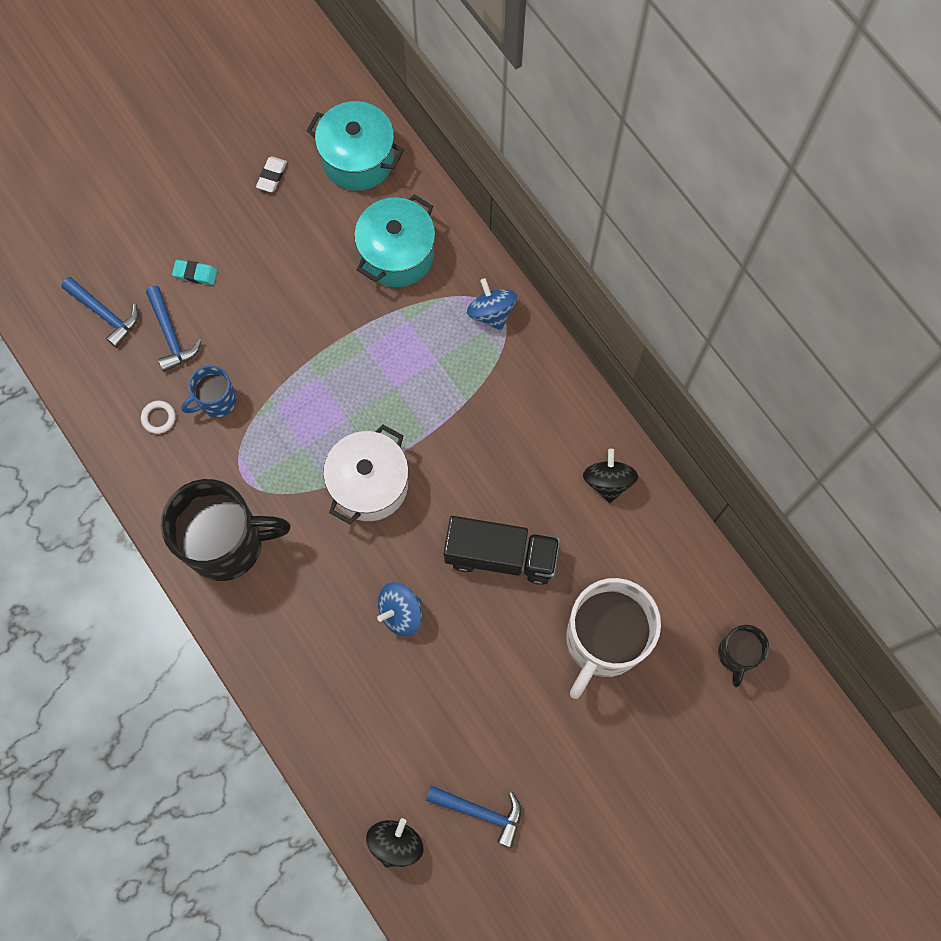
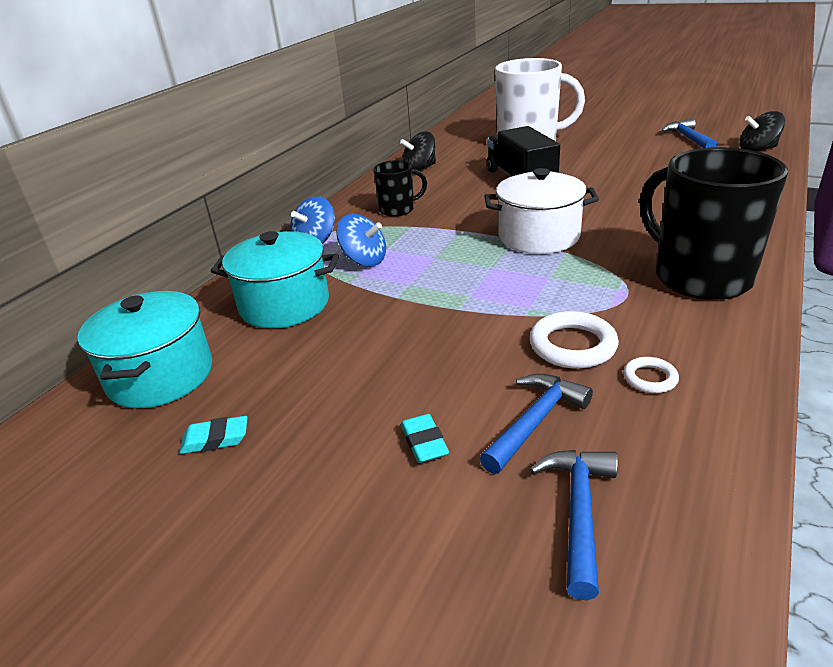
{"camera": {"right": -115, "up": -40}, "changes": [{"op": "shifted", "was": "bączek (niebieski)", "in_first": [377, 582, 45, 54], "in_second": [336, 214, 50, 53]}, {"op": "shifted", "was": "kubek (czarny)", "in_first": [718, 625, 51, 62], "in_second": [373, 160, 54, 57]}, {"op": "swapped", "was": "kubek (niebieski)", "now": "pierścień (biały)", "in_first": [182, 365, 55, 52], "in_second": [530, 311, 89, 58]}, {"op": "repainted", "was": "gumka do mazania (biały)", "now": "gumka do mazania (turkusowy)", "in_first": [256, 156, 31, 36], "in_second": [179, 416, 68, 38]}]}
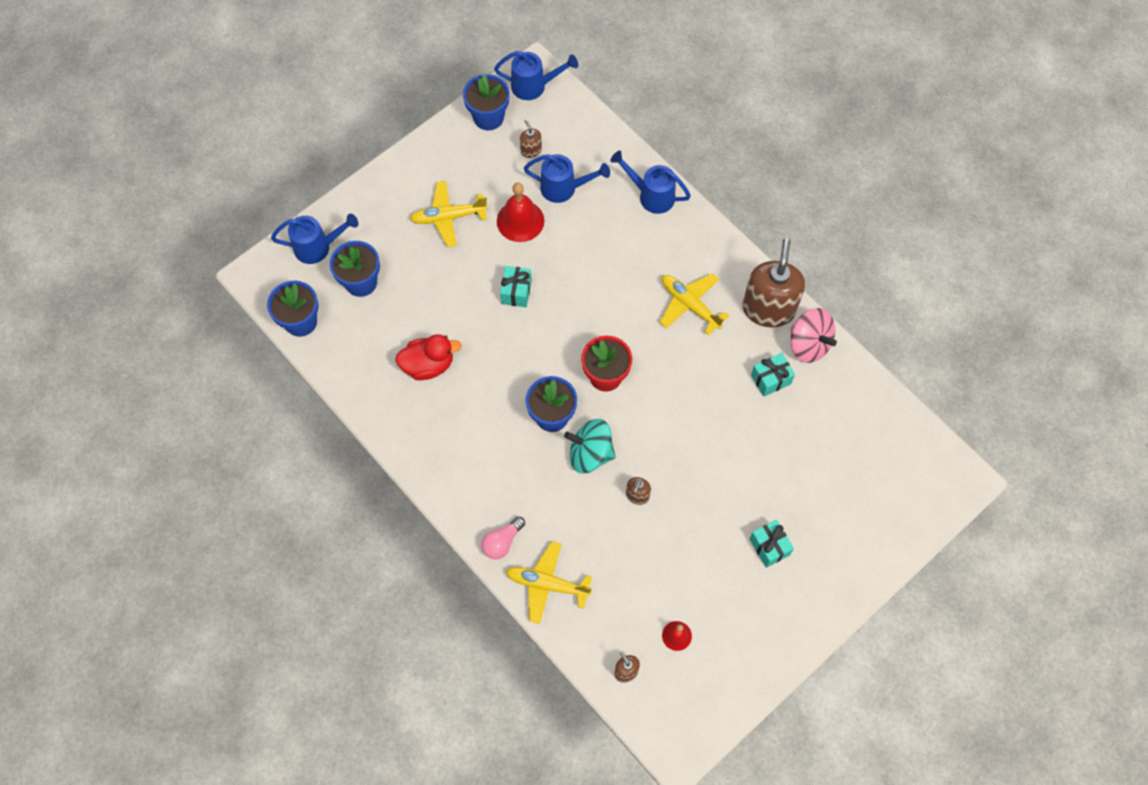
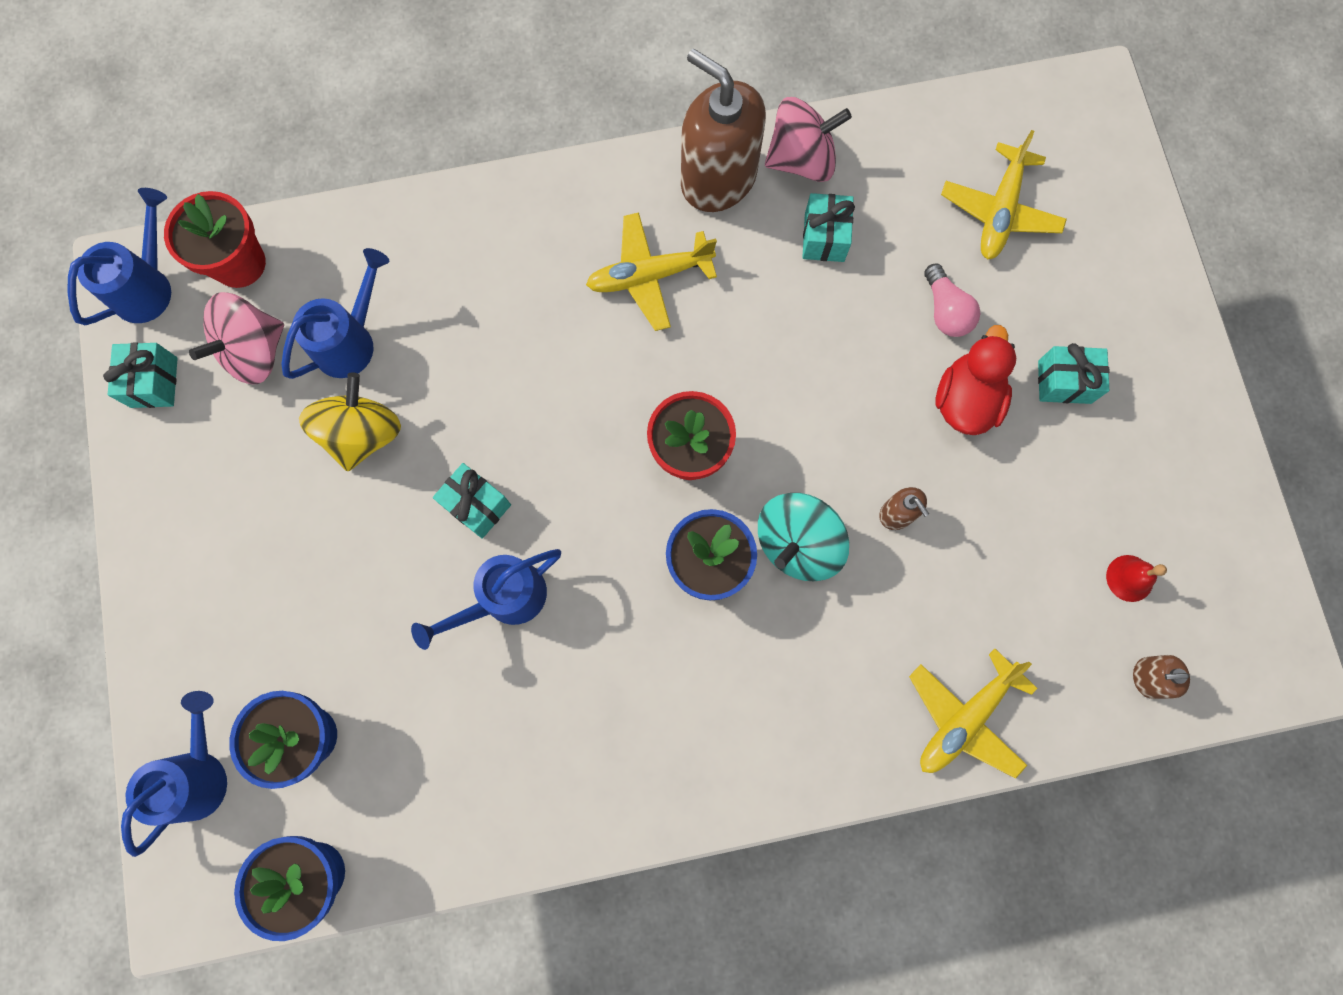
{"camera": {"right": -60, "up": 10}, "changes": [{"op": "new", "now": "doniczka (czerwony)", "in_second": [164, 191, 102, 97]}, {"op": "shifted", "was": "kaczka (czerwony)", "in_first": [395, 334, 66, 46], "in_second": [936, 325, 80, 110]}, {"op": "shifted", "was": "samolot (żółty)", "in_first": [410, 181, 78, 66], "in_second": [941, 130, 126, 129]}, {"op": "shifted", "was": "żarówka (różowy)", "in_first": [481, 516, 44, 43], "in_second": [924, 264, 56, 73]}, {"op": "shifted", "was": "konewka (niebieski)", "in_first": [610, 151, 81, 63], "in_second": [411, 549, 150, 101]}, {"op": "swapped", "was": "doniczka (niebieski)", "now": "prezent (turkusowy)", "in_first": [463, 74, 47, 56], "in_second": [103, 342, 75, 66]}, {"op": "swapped", "was": "dzwonek (czerwony)", "now": "bączek (żółty)", "in_first": [497, 183, 47, 59], "in_second": [299, 373, 102, 98]}, {"op": "swapped", "was": "dozownik mydła (brązowy)", "now": "bączek (różowy)", "in_first": [520, 119, 22, 39], "in_second": [189, 292, 95, 92]}]}
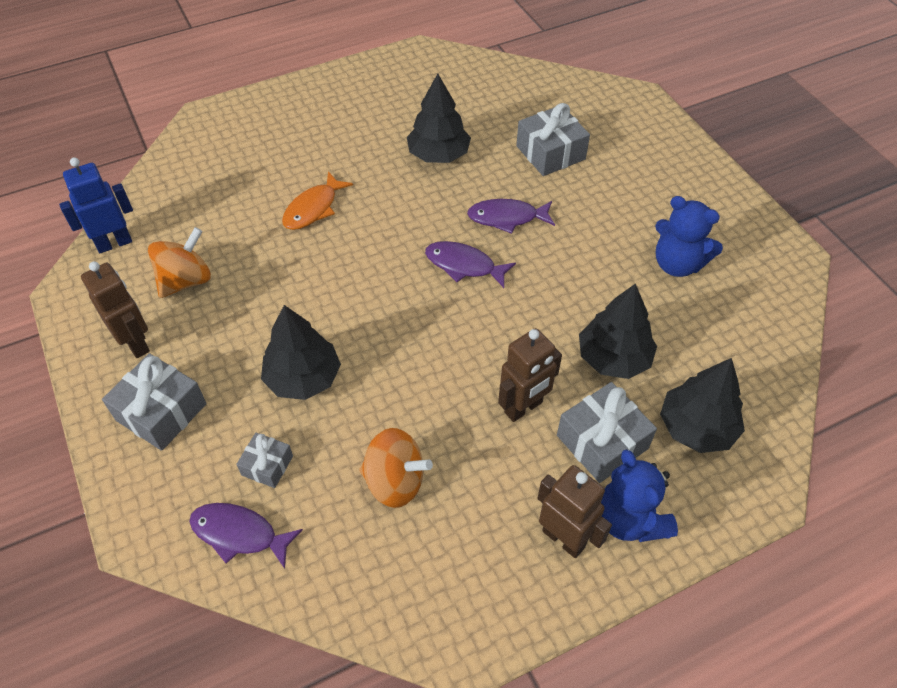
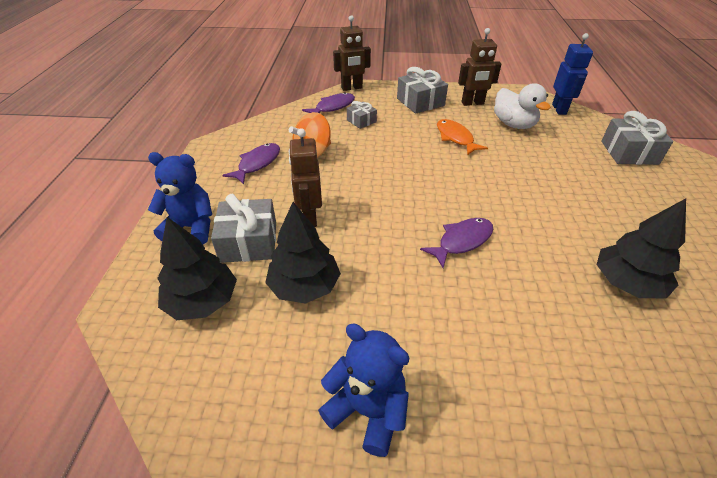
{"camera": {"right": 120, "up": -10}, "changes": [{"op": "gone", "was": "drzewko (czarny)", "in_first": [261, 305, 80, 95]}, {"op": "shifted", "was": "ryba (pomarańczowy)", "in_first": [282, 171, 71, 59], "in_second": [437, 119, 51, 36]}, {"op": "shifted", "was": "ryba (fioletowy)", "in_first": [467, 199, 88, 35], "in_second": [223, 143, 57, 41]}, {"op": "shifted", "was": "prezent (szary)", "in_first": [516, 103, 74, 73], "in_second": [601, 111, 72, 54]}, {"op": "shifted", "was": "robot (brązowy)", "in_first": [537, 465, 75, 93], "in_second": [333, 15, 38, 76]}, {"op": "swapped", "was": "bączek (pomarańczowy)", "now": "kaczka (biały)", "in_first": [148, 227, 63, 71], "in_second": [494, 83, 57, 46]}, {"op": "rotated", "was": "miś (niebieski)", "in_first": [655, 196, 68, 81], "in_second": [318, 324, 92, 133], "clockwise": 60}]}
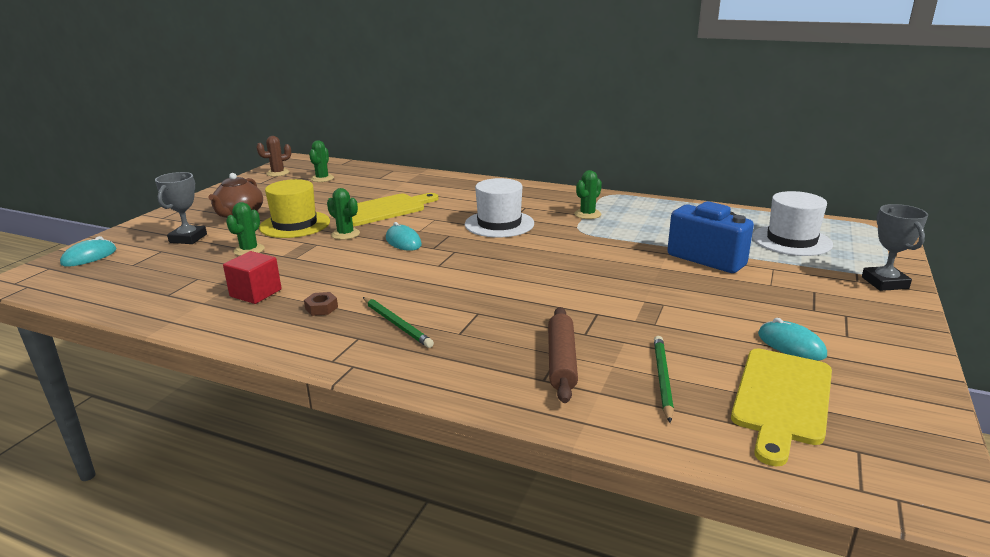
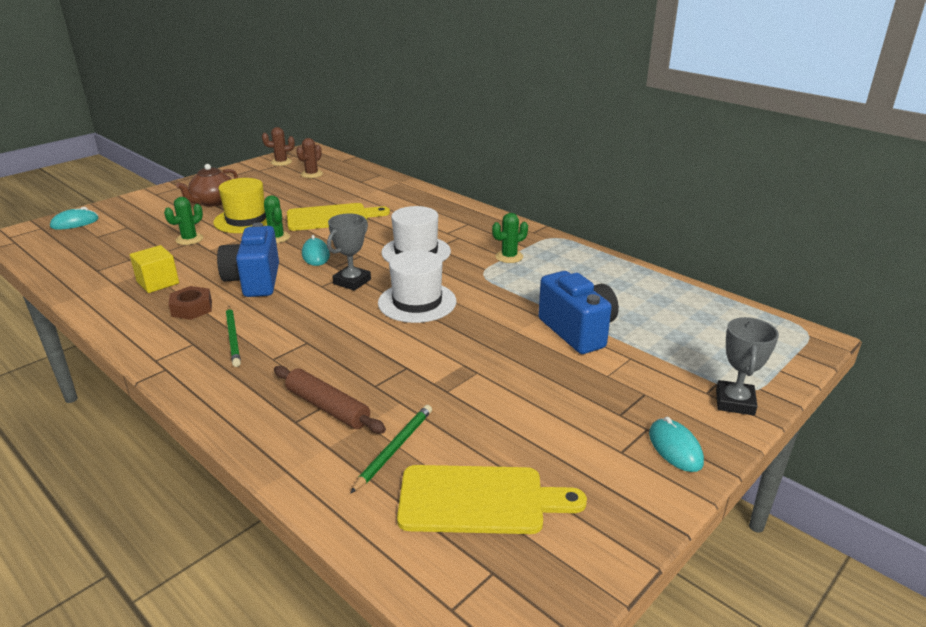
{"camera": {"right": 20, "up": 5}, "changes": [{"op": "new", "now": "aparat fotograficzny (niebieski)", "in_second": [217, 223, 62, 74]}, {"op": "shifted", "was": "puchar (szary)", "in_first": [155, 172, 52, 72], "in_second": [327, 213, 44, 78]}, {"op": "shifted", "was": "kapelusz (biały)", "in_first": [752, 191, 81, 65], "in_second": [378, 250, 78, 73]}, {"op": "shifted", "was": "myszka (turkusowy)", "in_first": [758, 318, 69, 43], "in_second": [649, 417, 55, 55]}, {"op": "repainted", "was": "sześcian (czerwony)", "now": "sześcian (żółty)", "in_first": [223, 251, 59, 53], "in_second": [130, 245, 49, 48]}, {"op": "repainted", "was": "kaktus (zielony)", "now": "kaktus (brązowy)", "in_first": [309, 140, 25, 42], "in_second": [296, 138, 27, 40]}, {"op": "rotated", "was": "wałek do ciasta (brązowy)", "in_first": [548, 307, 30, 96], "in_second": [274, 366, 112, 68], "clockwise": -75}, {"op": "rotated", "was": "deska do krojenia (żółty)", "in_first": [731, 349, 101, 117], "in_second": [397, 465, 190, 69], "clockwise": -135}, {"op": "scaled", "was": "nakrętka (brązowy)", "in_first": [304, 292, 34, 24], "in_second": [169, 286, 43, 34], "ratio": 1.51}]}
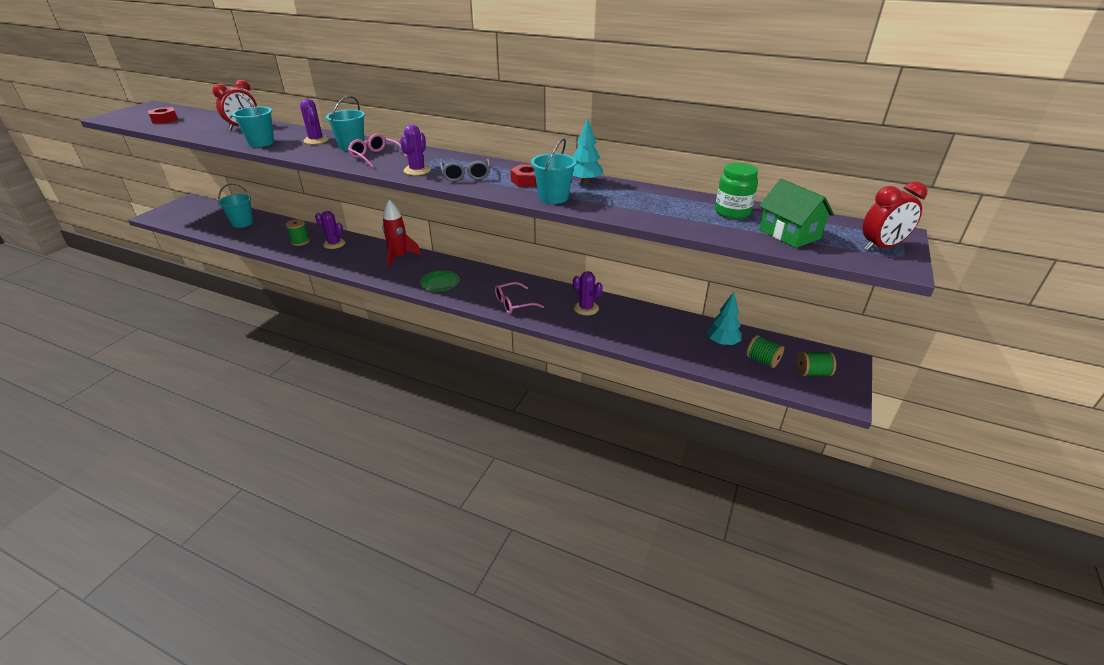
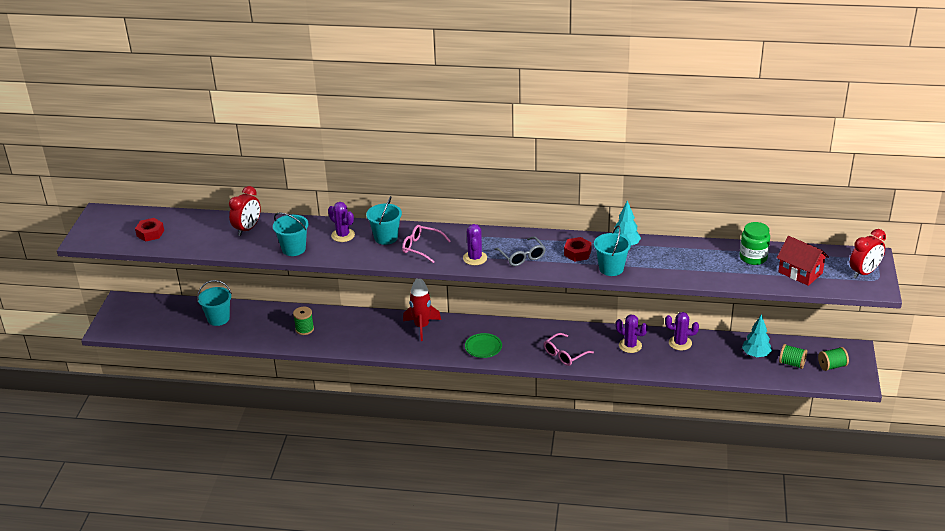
{"camera": {"right": -15, "up": 0}, "changes": [{"op": "shifted", "was": "kaktus (fioletowy)", "in_first": [315, 211, 30, 38], "in_second": [665, 312, 34, 39]}, {"op": "repainted", "was": "domek (zielony)", "now": "domek (czerwony)", "in_first": [759, 179, 75, 69], "in_second": [777, 236, 52, 50]}]}
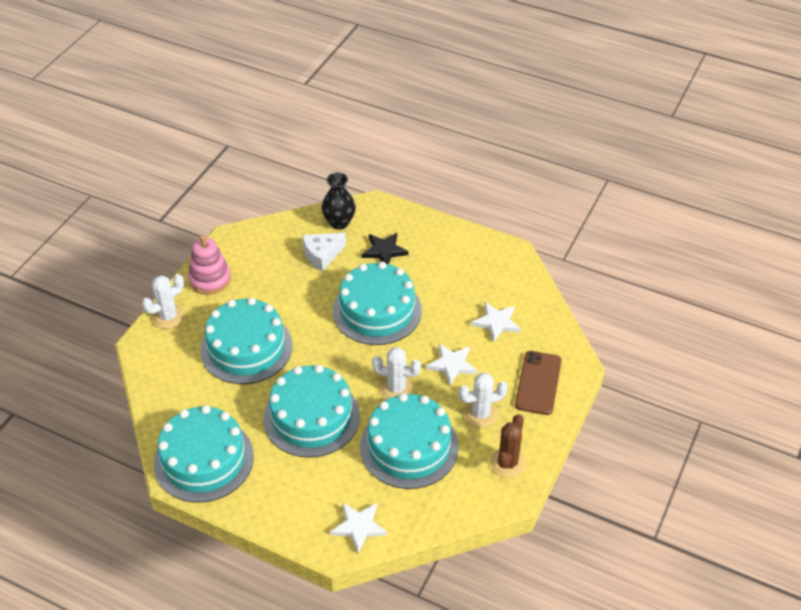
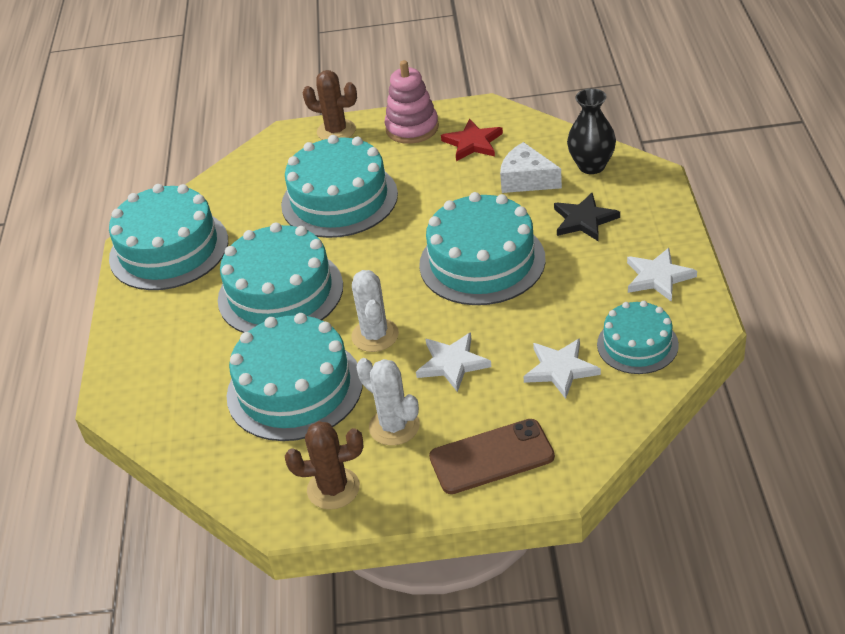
{"camera": {"right": 65, "up": -5}, "changes": [{"op": "new", "now": "gwiazda (czerwony)", "in_second": [441, 119, 62, 42]}, {"op": "new", "now": "tort (turkusowy)", "in_second": [597, 301, 82, 73]}, {"op": "shifted", "was": "gwiazda (biały)", "in_first": [330, 503, 57, 50], "in_second": [627, 248, 70, 54]}, {"op": "repainted", "was": "kaktus (biały)", "now": "kaktus (brązowy)", "in_first": [142, 274, 43, 55], "in_second": [302, 70, 55, 70]}]}
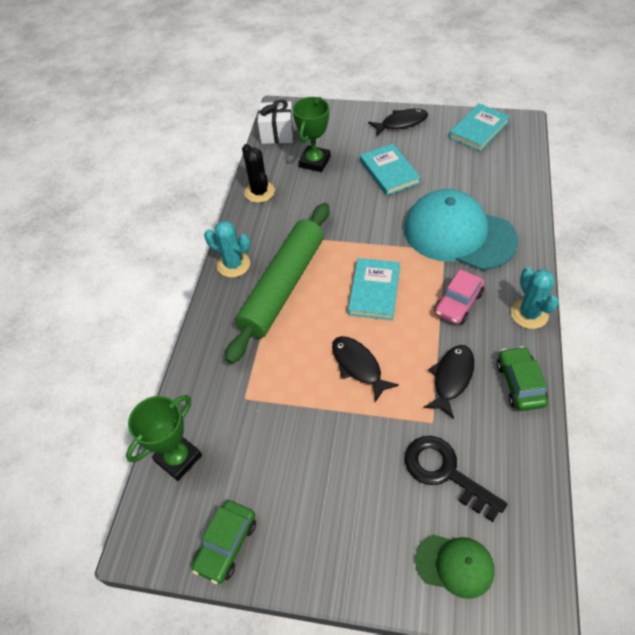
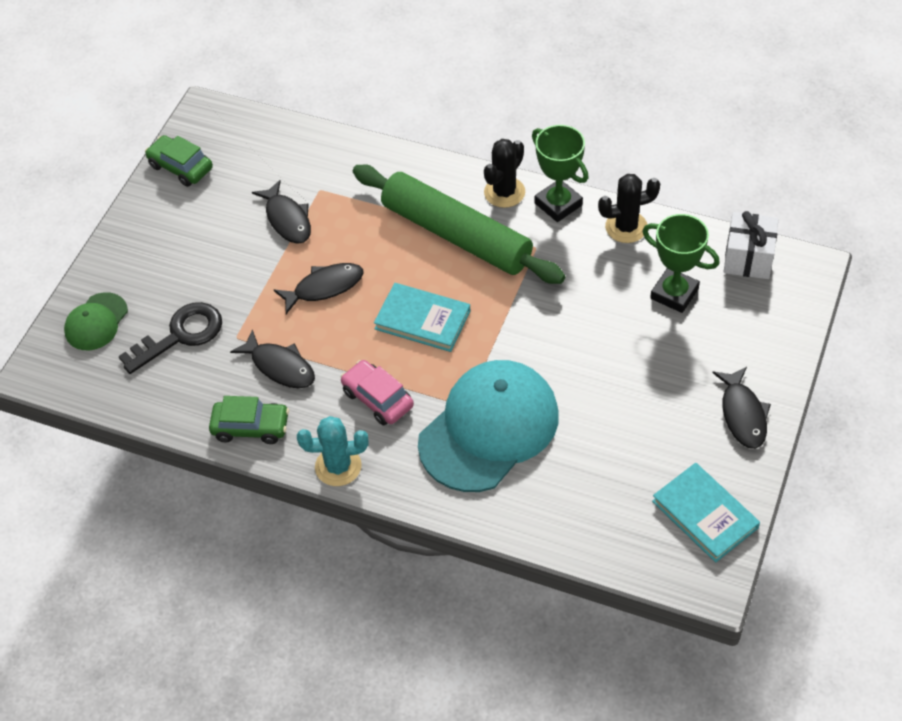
{"camera": {"right": 100, "up": 0}, "changes": [{"op": "gone", "was": "książka (turkusowy)", "in_first": [360, 144, 61, 52]}, {"op": "new", "now": "ryba (czarny)", "in_second": [252, 180, 59, 64]}, {"op": "shifted", "was": "puchar (zielony)", "in_first": [126, 395, 76, 86], "in_second": [532, 125, 57, 97]}, {"op": "repainted", "was": "kaktus (turkusowy)", "now": "kaktus (czarny)", "in_first": [204, 221, 46, 57], "in_second": [484, 139, 41, 69]}]}
